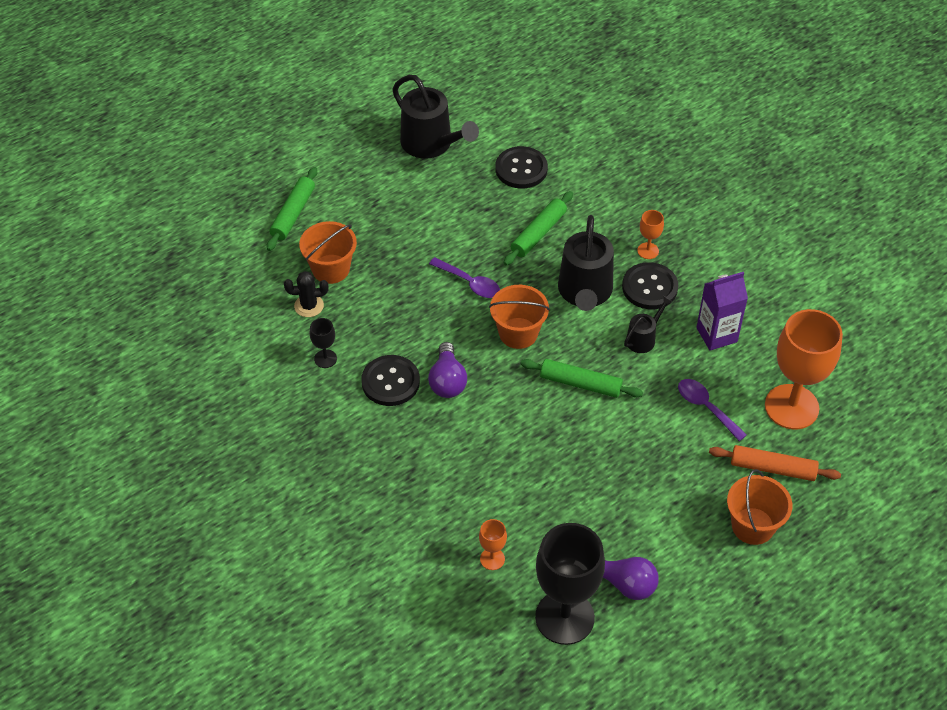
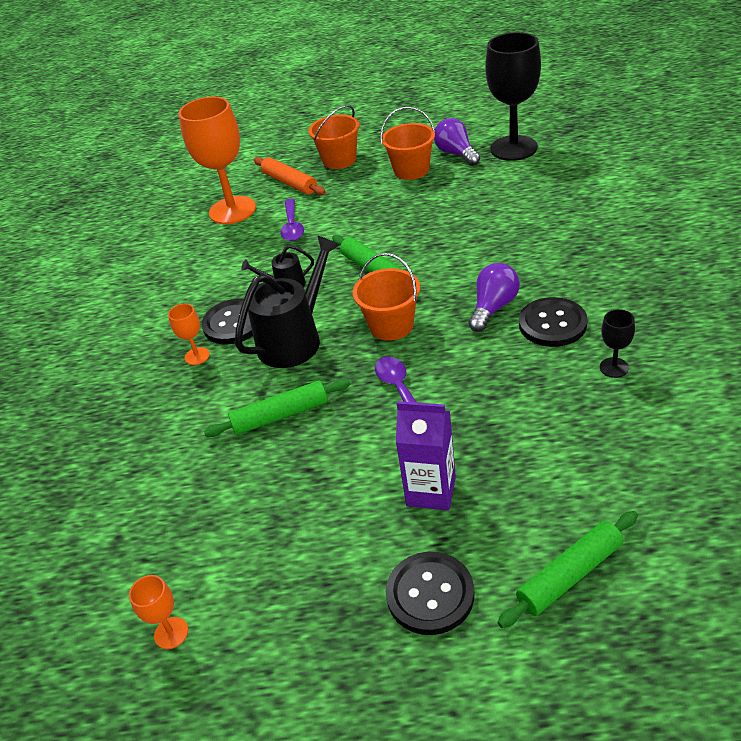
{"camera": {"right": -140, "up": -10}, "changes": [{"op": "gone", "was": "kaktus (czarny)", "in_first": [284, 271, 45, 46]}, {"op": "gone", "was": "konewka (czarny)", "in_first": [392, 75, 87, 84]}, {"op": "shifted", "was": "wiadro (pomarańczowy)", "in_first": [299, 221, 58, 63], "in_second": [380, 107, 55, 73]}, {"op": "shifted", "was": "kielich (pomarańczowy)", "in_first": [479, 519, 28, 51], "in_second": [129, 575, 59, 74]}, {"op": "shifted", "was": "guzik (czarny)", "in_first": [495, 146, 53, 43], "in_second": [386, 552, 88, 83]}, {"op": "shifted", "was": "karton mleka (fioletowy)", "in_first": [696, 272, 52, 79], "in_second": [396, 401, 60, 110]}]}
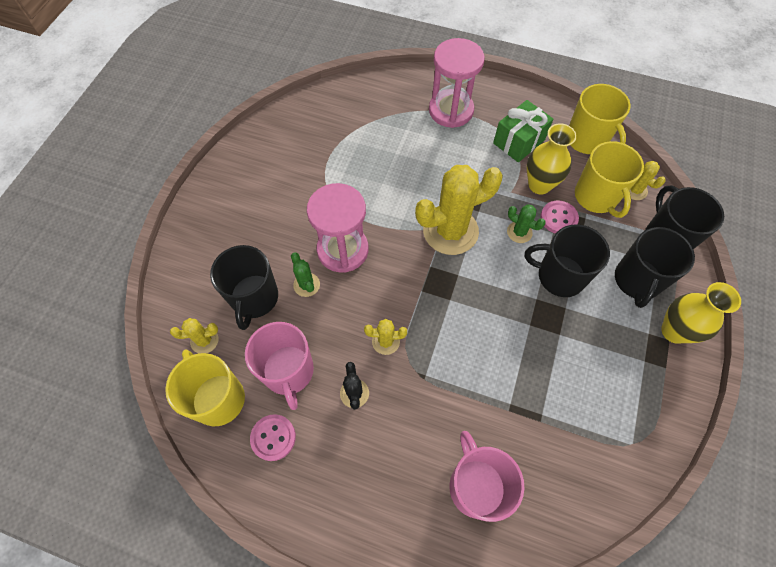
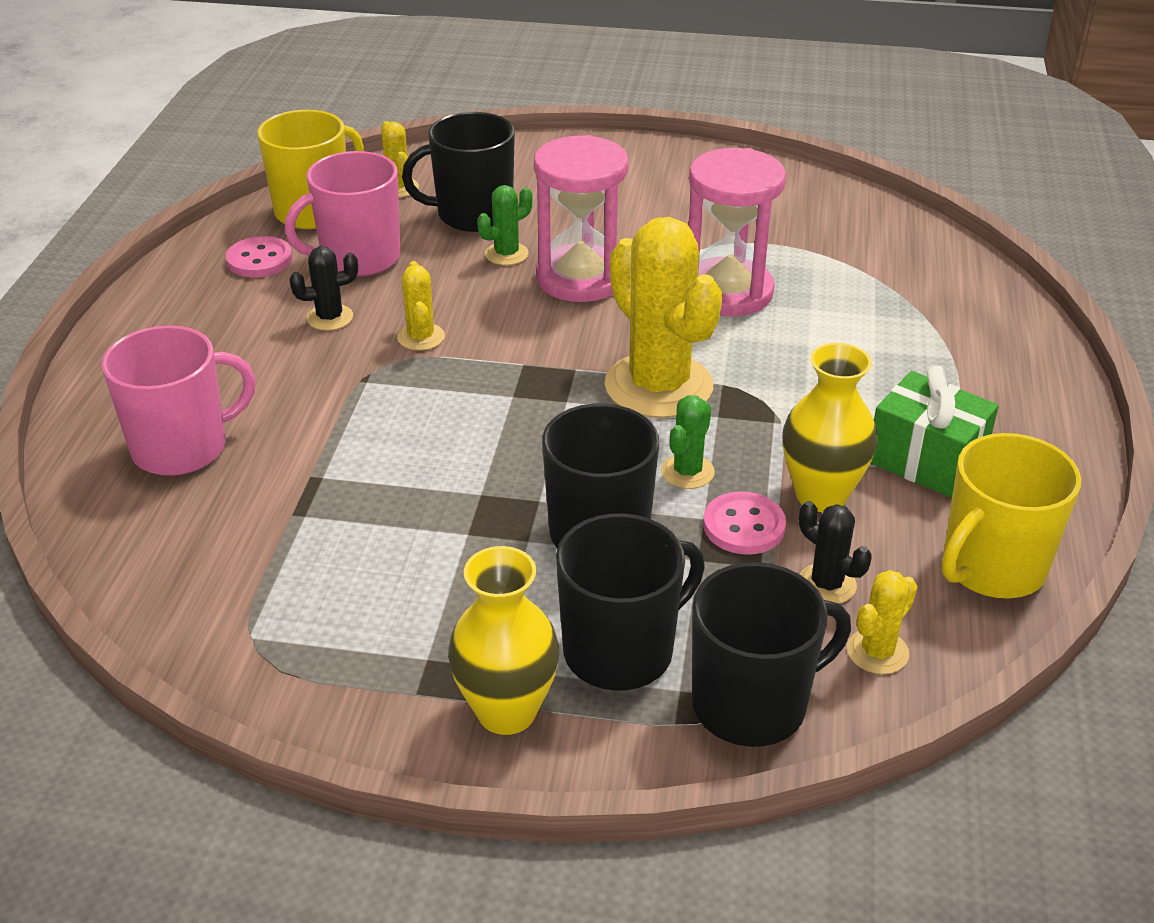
{"camera": {"right": 80, "up": -25}, "changes": [{"op": "shifted", "was": "klepsydra (różowy)", "in_first": [429, 38, 56, 90], "in_second": [689, 148, 97, 168]}, {"op": "swapped", "was": "kubek (żółty)", "now": "kaktus (czarny)", "in_first": [575, 141, 69, 77], "in_second": [799, 501, 73, 103]}, {"op": "rotated", "was": "kubek (czarny)", "in_first": [615, 227, 80, 81], "in_second": [556, 513, 149, 178], "clockwise": 135}]}
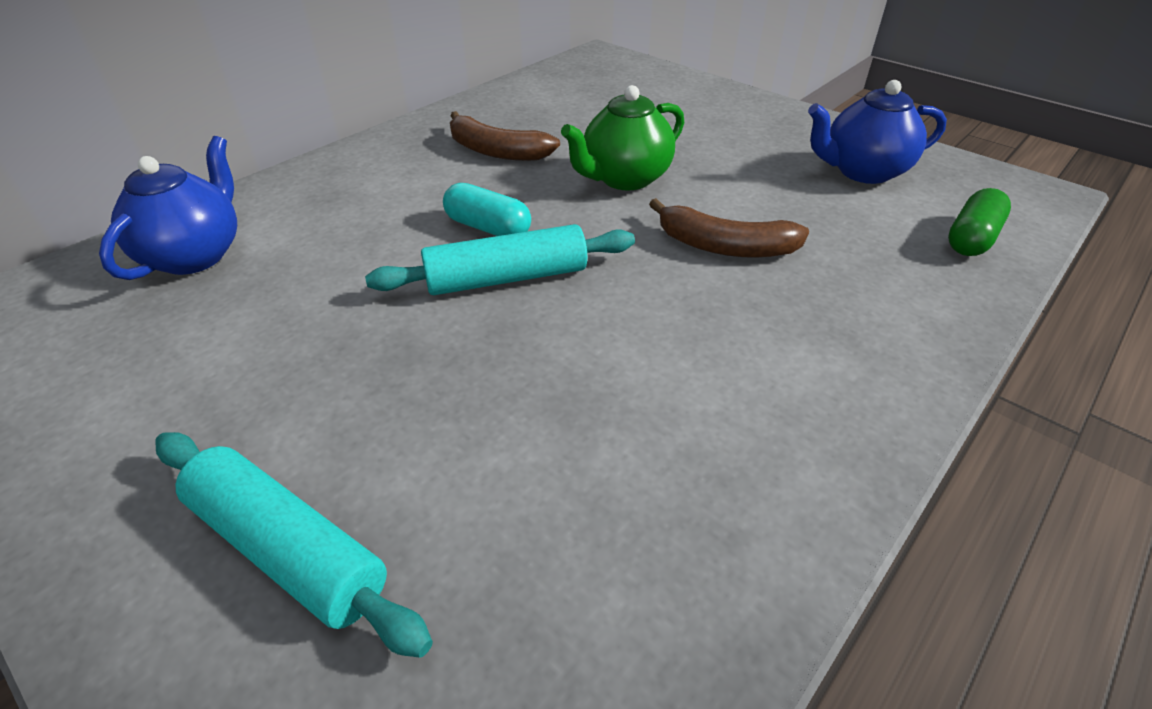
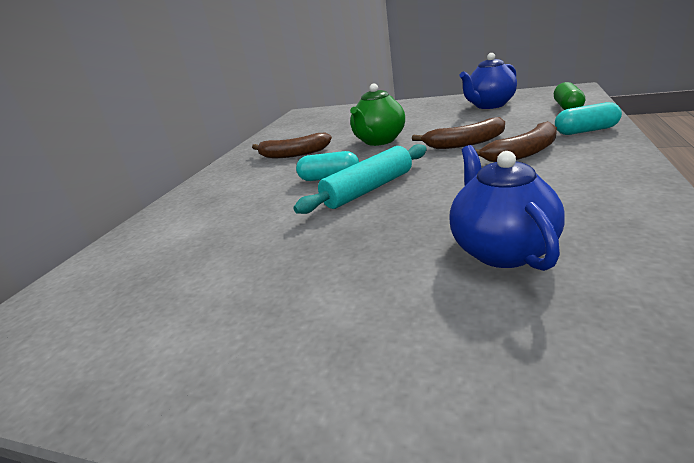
{"camera": {"right": -20, "up": -15}, "changes": [{"op": "gone", "was": "wałek do ciasta (turkusowy)", "in_first": [155, 432, 278, 226]}, {"op": "new", "now": "banan (brązowy)", "in_second": [475, 121, 82, 41]}, {"op": "new", "now": "kapsułka (turkusowy)", "in_second": [555, 102, 67, 33]}, {"op": "shifted", "was": "imbryk (niebieski)", "in_first": [99, 136, 138, 144], "in_second": [449, 145, 116, 126]}]}
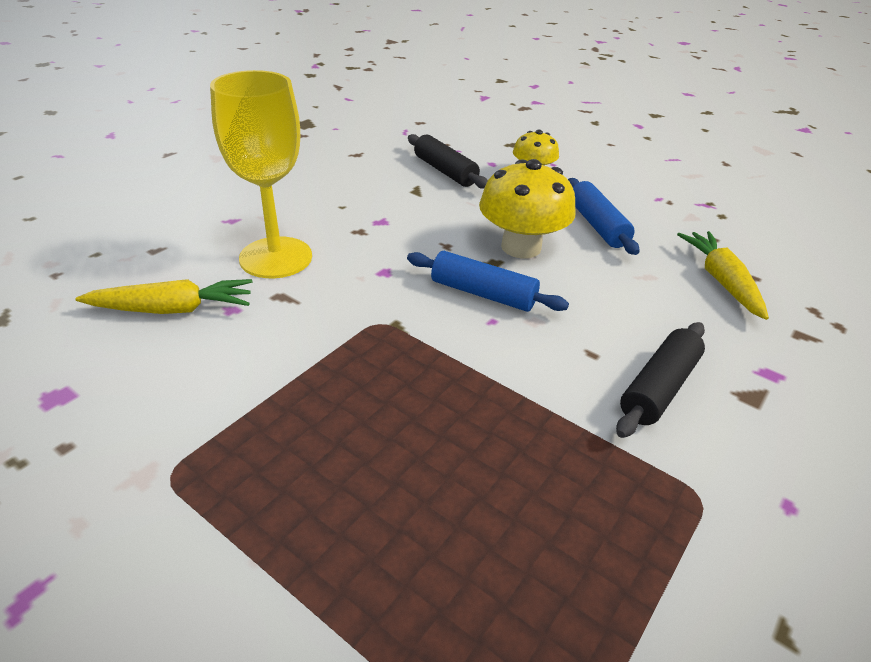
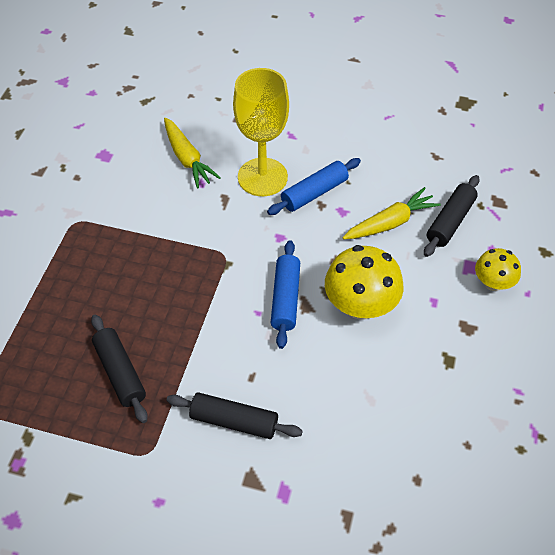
{"camera": {"right": 70, "up": 15}, "changes": [{"op": "new", "now": "wałek do ciasta (czarny)", "in_second": [91, 314, 57, 109]}, {"op": "shifted", "was": "wałek do ciasta (niebieski)", "in_first": [568, 178, 72, 77], "in_second": [267, 158, 94, 57]}, {"op": "shifted", "was": "marchewka (żółty)", "in_first": [677, 231, 92, 89], "in_second": [342, 187, 99, 52]}]}
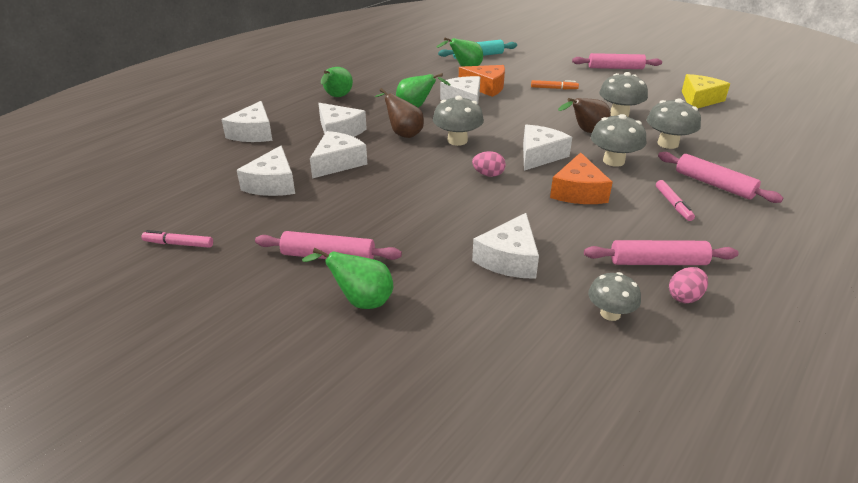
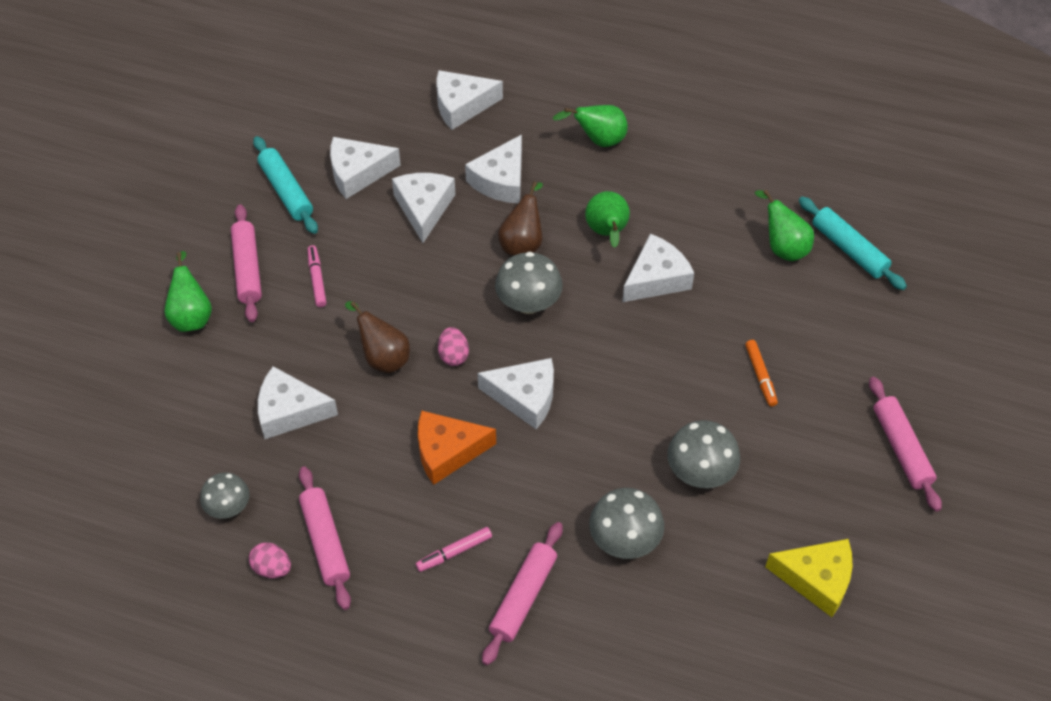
{"camera": {"right": 70, "up": 20}, "changes": [{"op": "gone", "was": "ser (pomarańczowy)", "in_first": [459, 65, 46, 32]}, {"op": "gone", "was": "grzyb (szary)", "in_first": [591, 114, 56, 53]}, {"op": "new", "now": "wałek do ciasta (turkusowy)", "in_second": [253, 136, 65, 98]}, {"op": "shifted", "was": "flamaster (różowy)", "in_first": [141, 230, 72, 18], "in_second": [307, 245, 20, 62]}, {"op": "shifted", "was": "gruszka (brązowy)", "in_first": [558, 98, 53, 35], "in_second": [345, 301, 65, 72]}, {"op": "rotated", "was": "ser (biały)", "in_first": [310, 131, 57, 48], "in_second": [392, 173, 63, 70], "clockwise": -105}]}
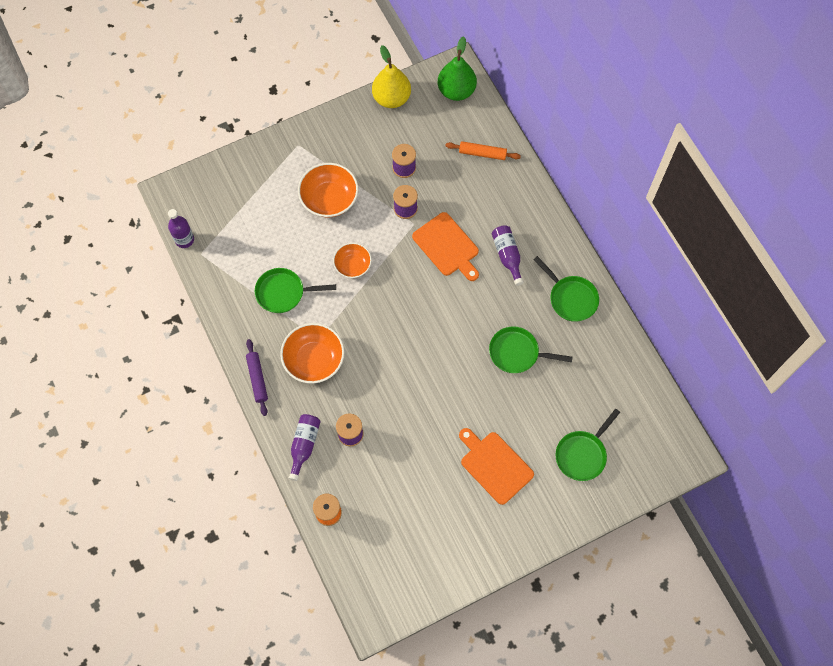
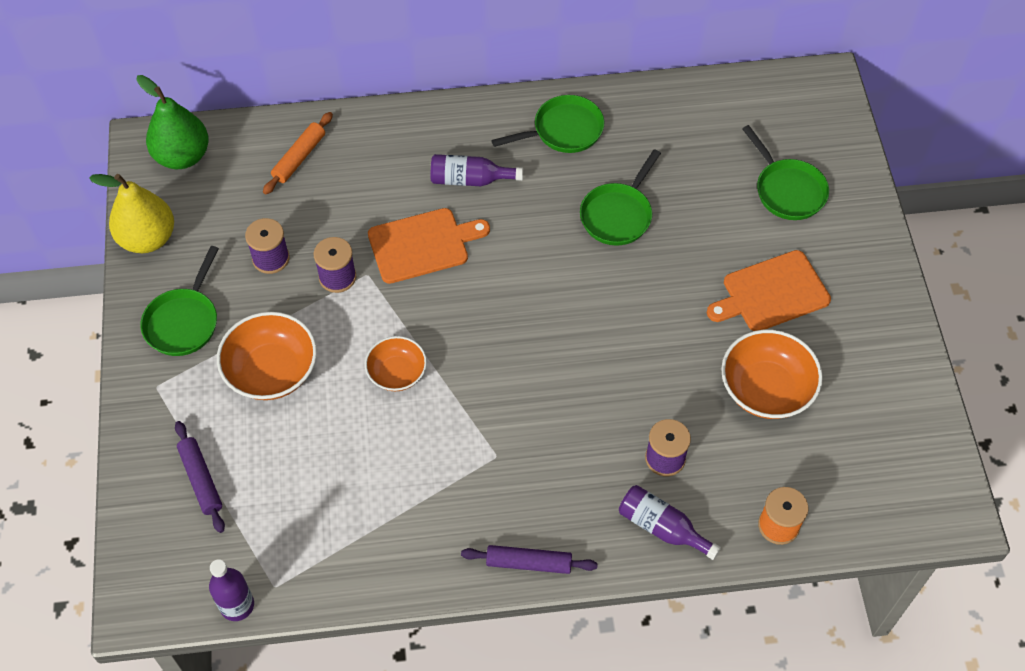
{"camera": {"right": -70, "up": -10}, "changes": [{"op": "new", "now": "wałek do ciasta (fioletowy)", "in_second": [175, 421, 50, 112]}, {"op": "shifted", "was": "patelnia (zielony)", "in_first": [255, 268, 81, 45], "in_second": [141, 246, 78, 110]}, {"op": "shifted", "was": "miska (pomarańczowy)", "in_first": [280, 323, 64, 61], "in_second": [721, 330, 102, 89]}]}
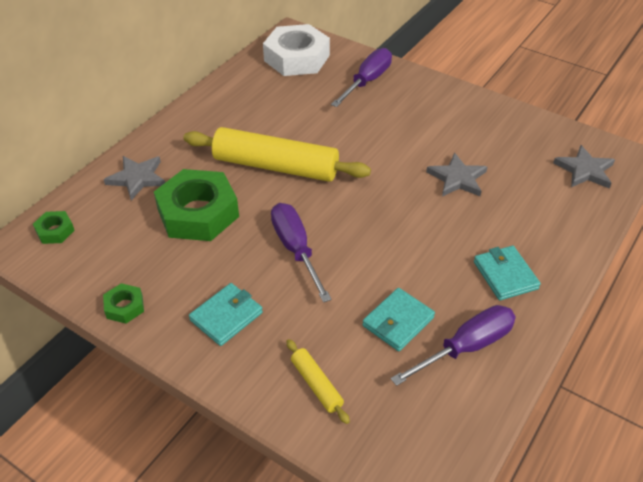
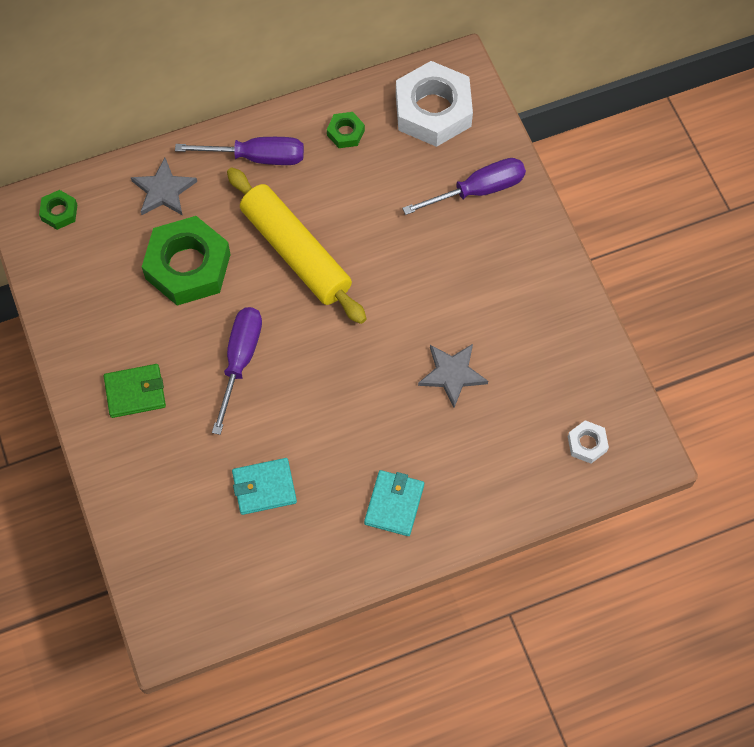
{"camera": {"right": 35, "up": 20}, "changes": [{"op": "gone", "was": "wałek do ciasta (żółty)", "in_first": [286, 339, 64, 85]}, {"op": "shifted", "was": "nakrętka (zielony)", "in_first": [103, 283, 41, 41], "in_second": [327, 112, 38, 36]}, {"op": "shifted", "was": "śrubokręt (fioletowy)", "in_first": [391, 305, 125, 81], "in_second": [175, 137, 129, 28]}, {"op": "swapped", "was": "gwiazda (szary)", "now": "nakrętka (biały)", "in_first": [553, 145, 62, 44], "in_second": [568, 420, 41, 44]}, {"op": "repainted", "was": "portfel (turkusowy)", "now": "portfel (zielony)", "in_first": [189, 283, 74, 63], "in_second": [104, 364, 62, 54]}]}
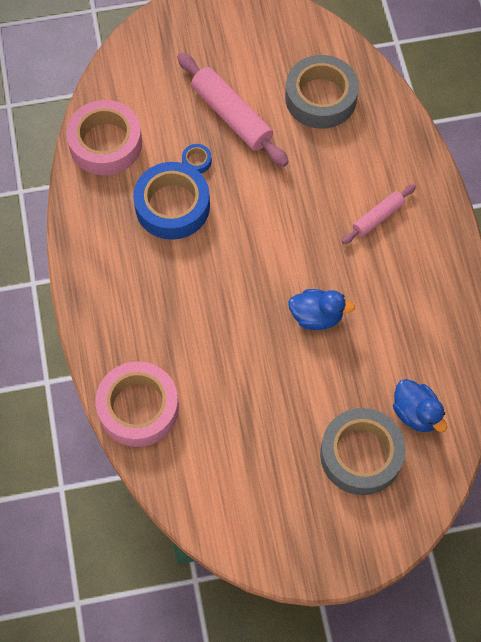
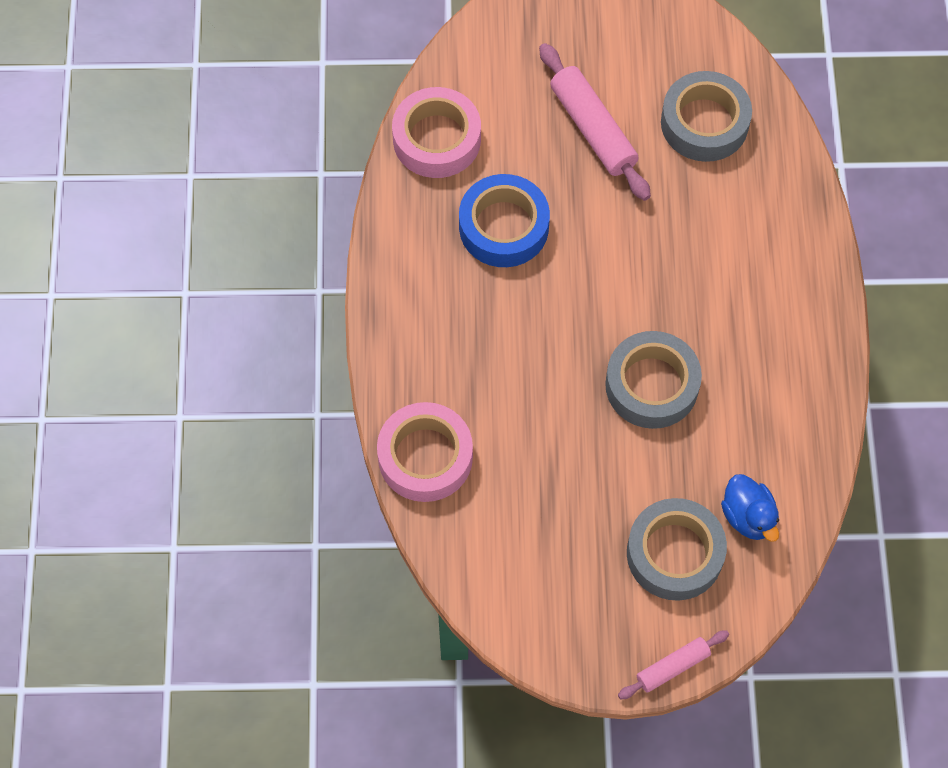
{"camera": {"right": 10, "up": 0}, "changes": [{"op": "gone", "was": "taśma klejąca (niebieski)", "in_first": [182, 144, 30, 29]}, {"op": "shifted", "was": "wałek do ciasta (różowy)", "in_first": [342, 184, 74, 60], "in_second": [618, 630, 111, 69]}, {"op": "swapped", "was": "kaczka (niebieski)", "now": "taśma klejąca (szary)", "in_first": [288, 289, 67, 41], "in_second": [605, 331, 97, 98]}]}
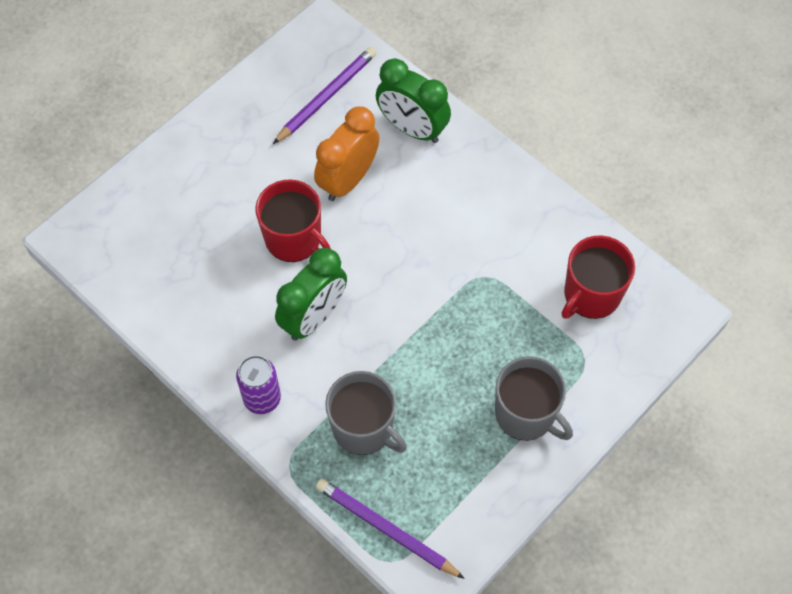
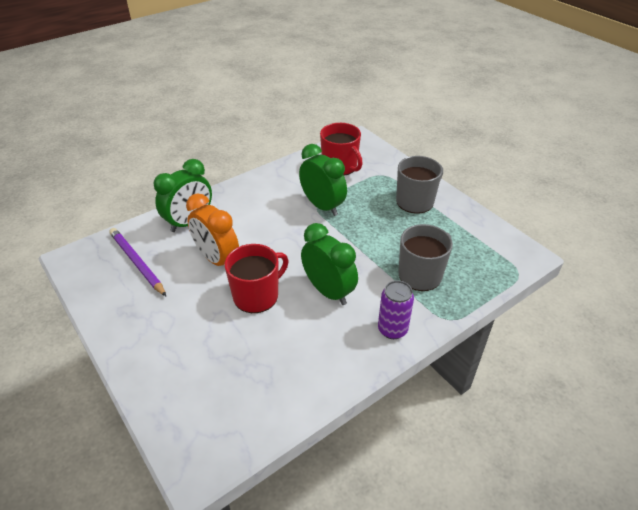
{"camera": {"right": -80, "up": -20}, "changes": [{"op": "gone", "was": "ołówek (fioletowy)", "in_first": [316, 478, 149, 101]}, {"op": "new", "now": "budzik (zielony)", "in_second": [299, 144, 48, 72]}]}
